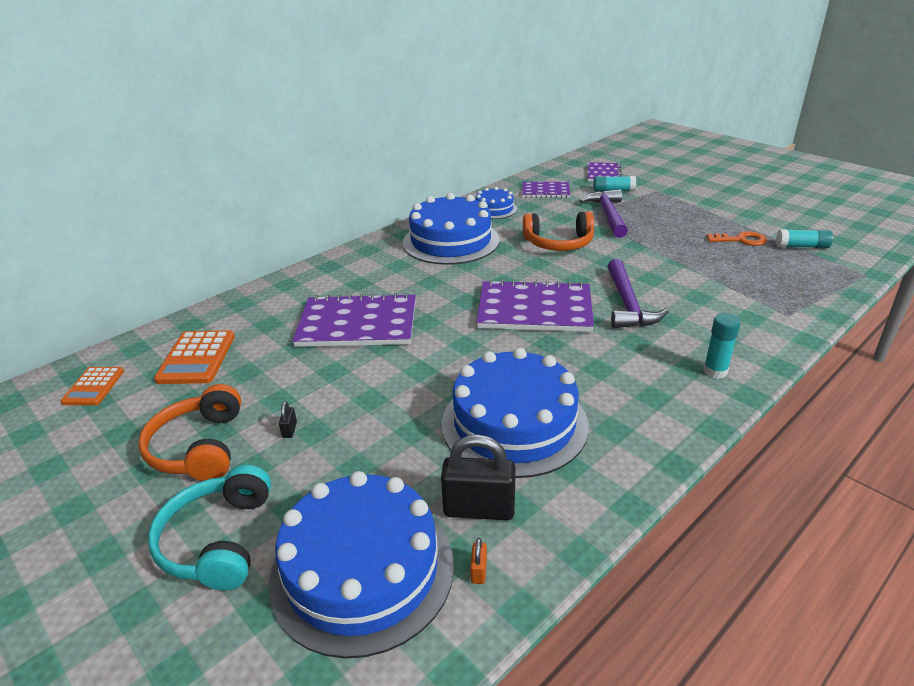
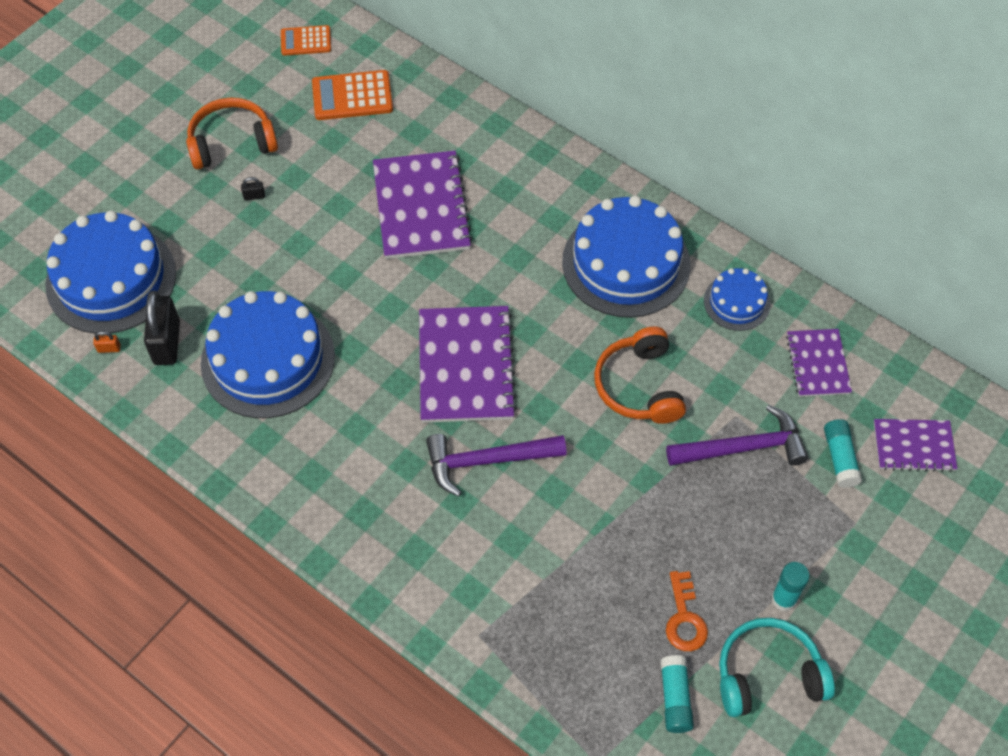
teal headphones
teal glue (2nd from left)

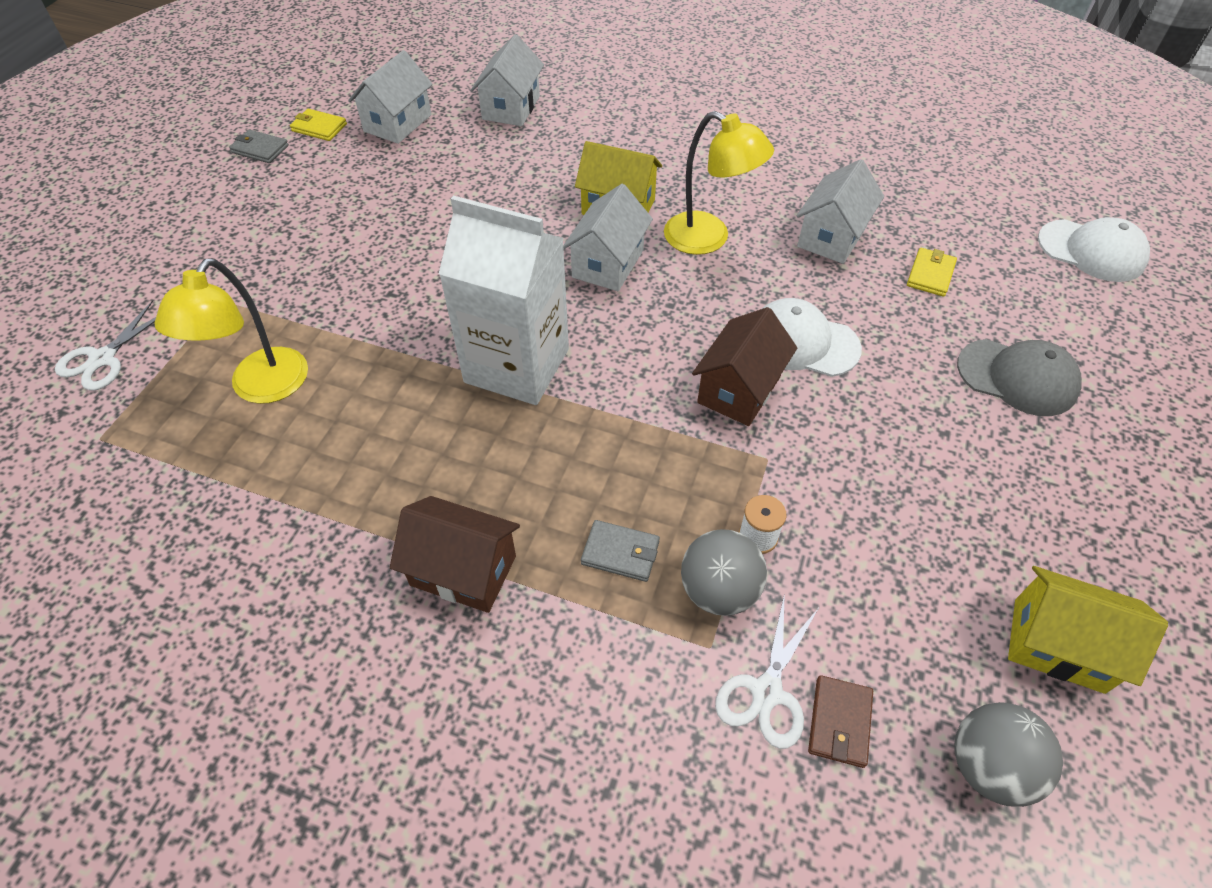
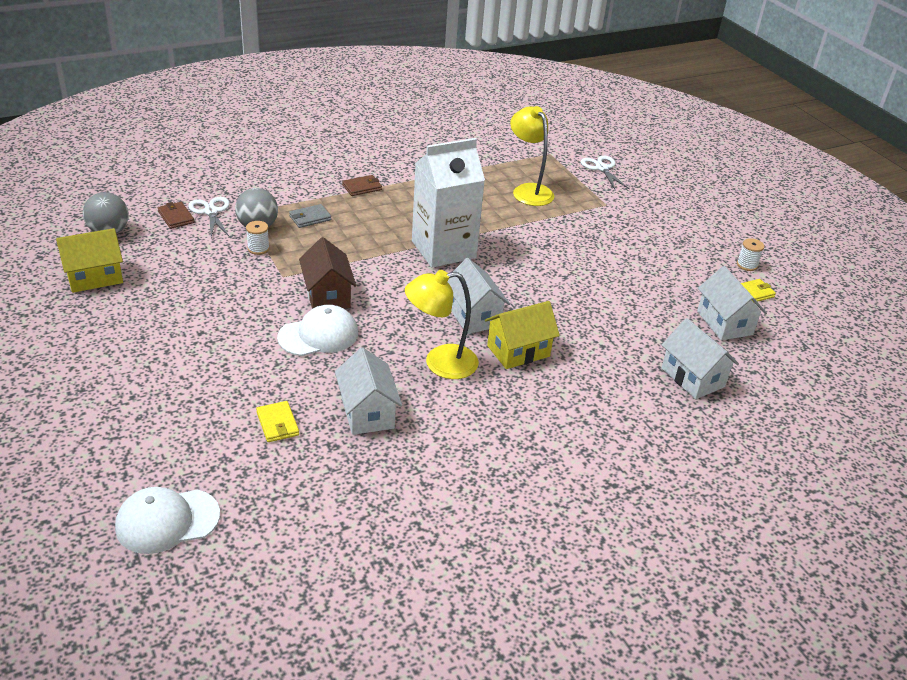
dark brown wallet (2nd from left)
snow-white reel of thread (2nd from left)
gray baseball cap

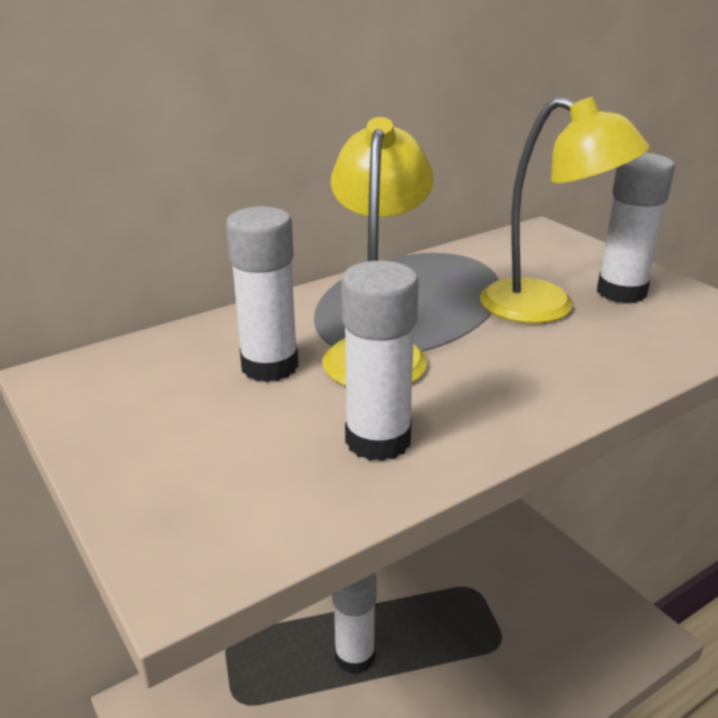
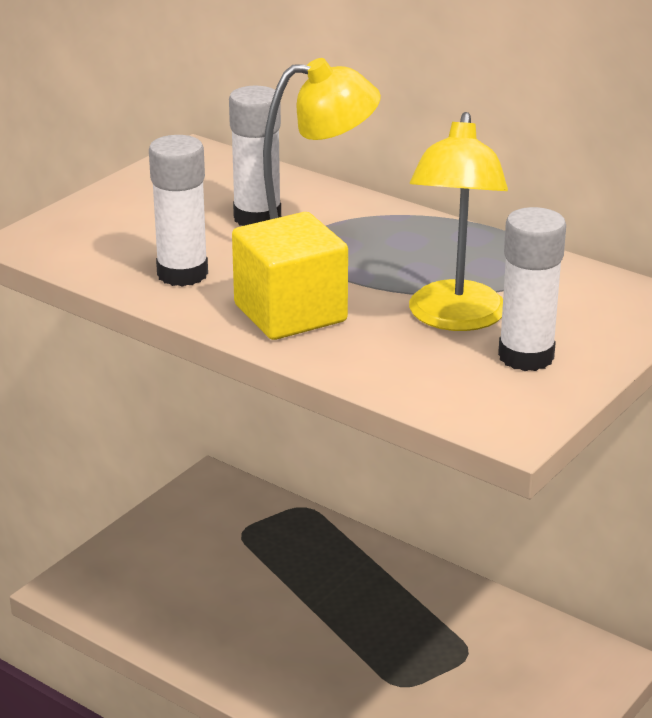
bright yellow solid cube
snow-white glue (2nd from left in the first image)

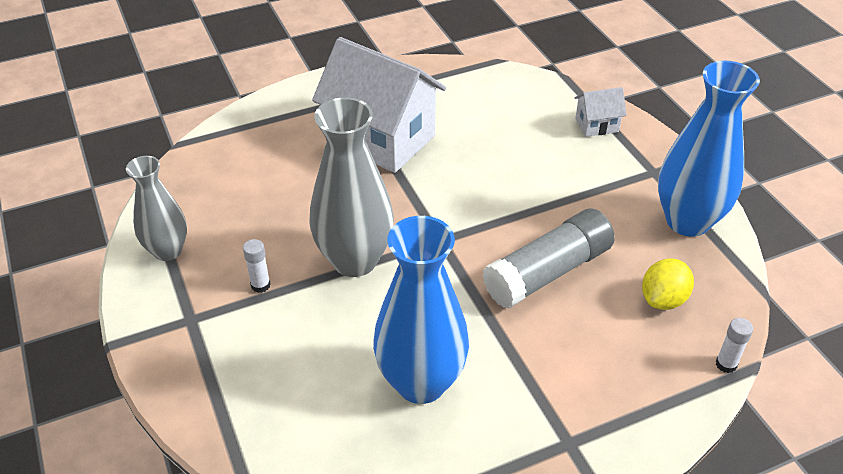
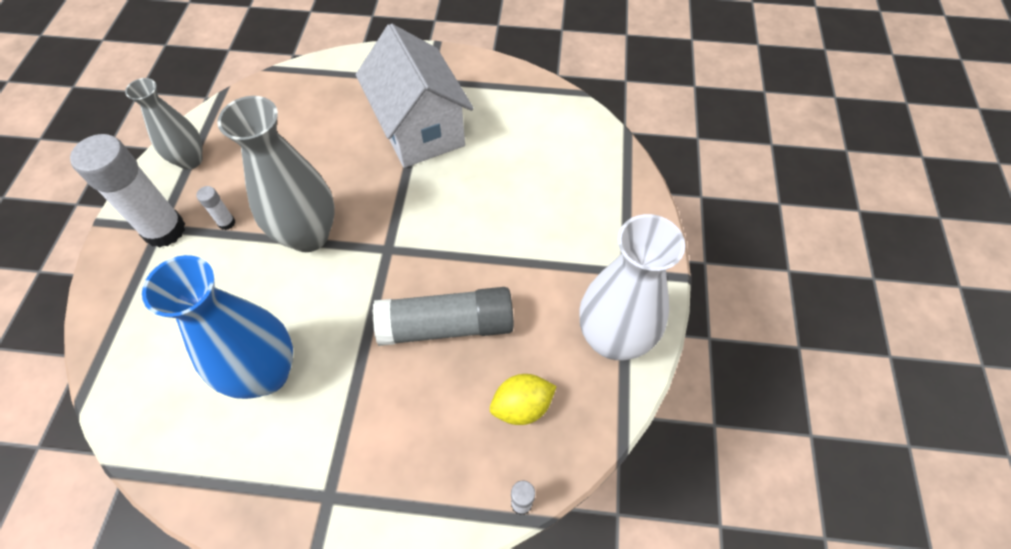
snow-white glue (1st from left)
snow-white flower vase
snow-white house (2nd from left in the first image)

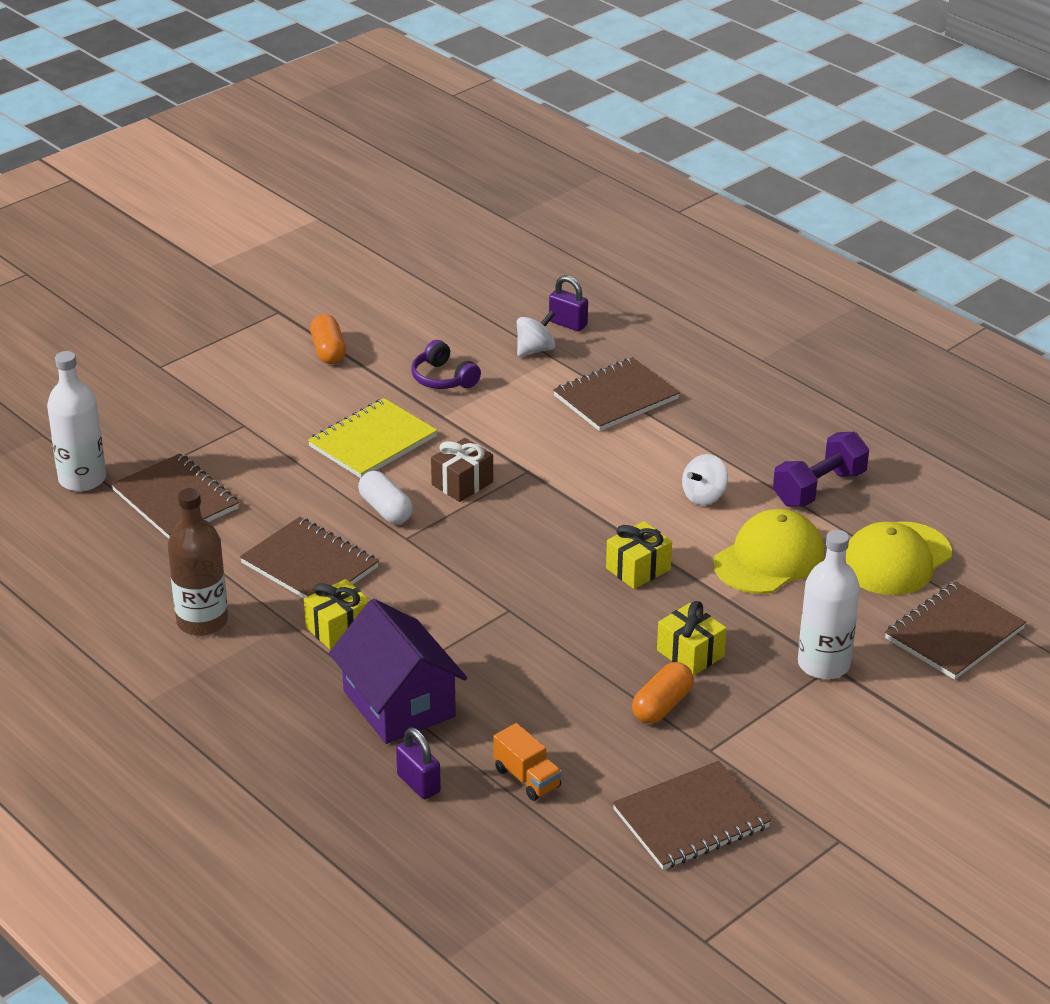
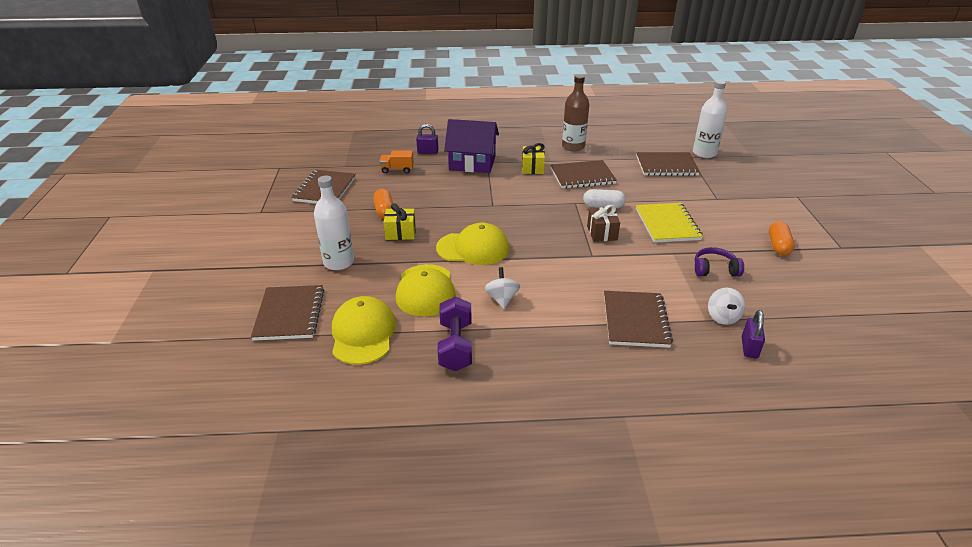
bright yellow baseball cap (3rd from left)
royal purple lock (2nd from left)
orange pill shape (2nd from left)

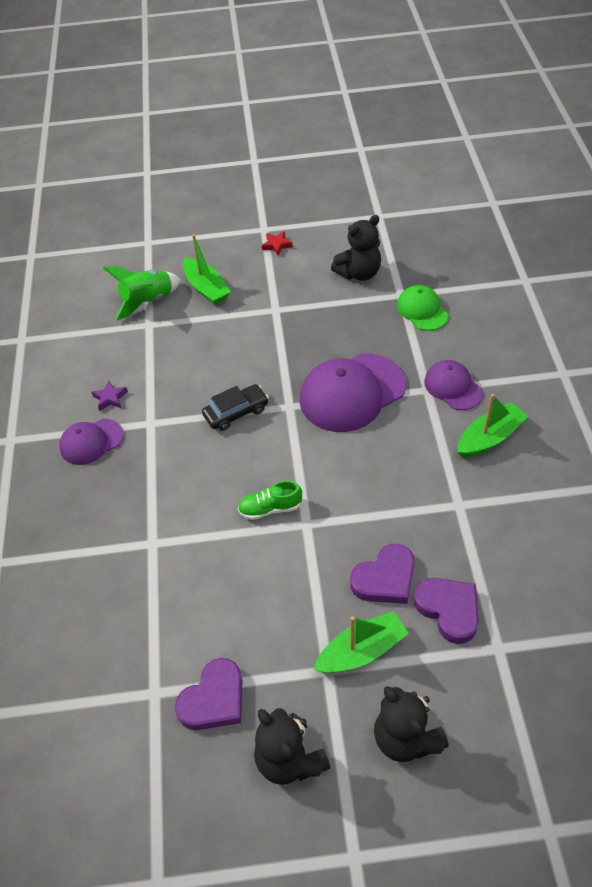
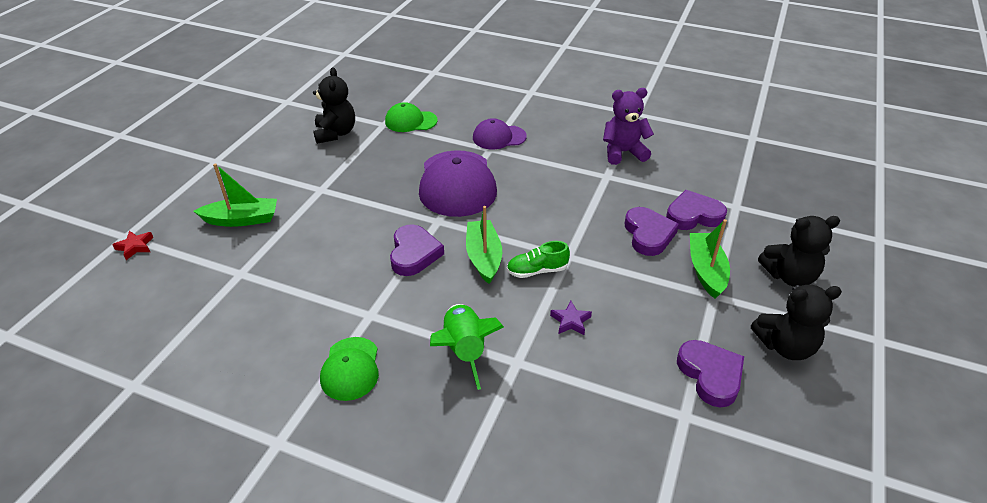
crimson five-pointed star
emerald baseball cap (1st from left)
royal purple heart shape (1st from left)
emerald spaceship
emerald boat (2nd from left)
emerald sneaker
royal purple five-pointed star
royal purple teddy bear

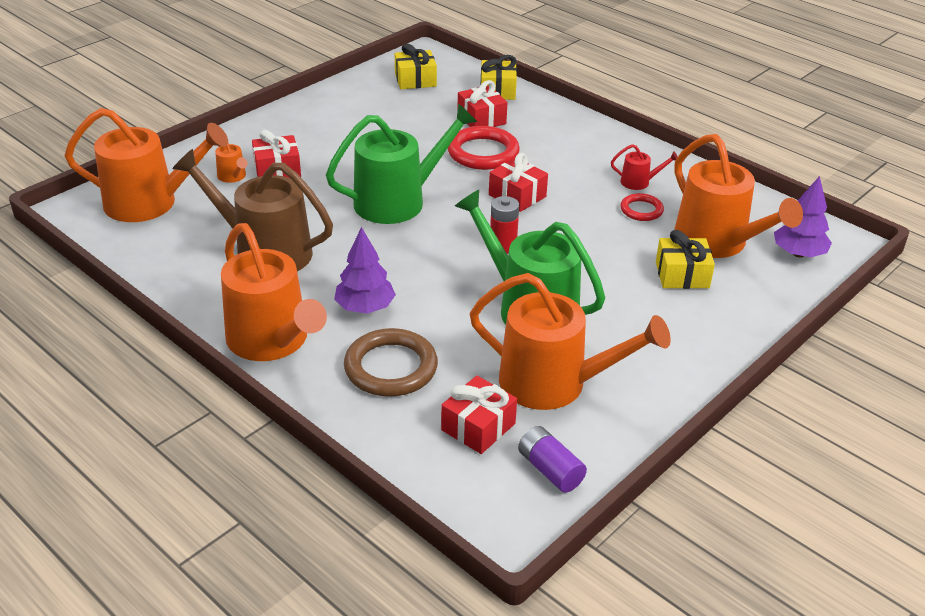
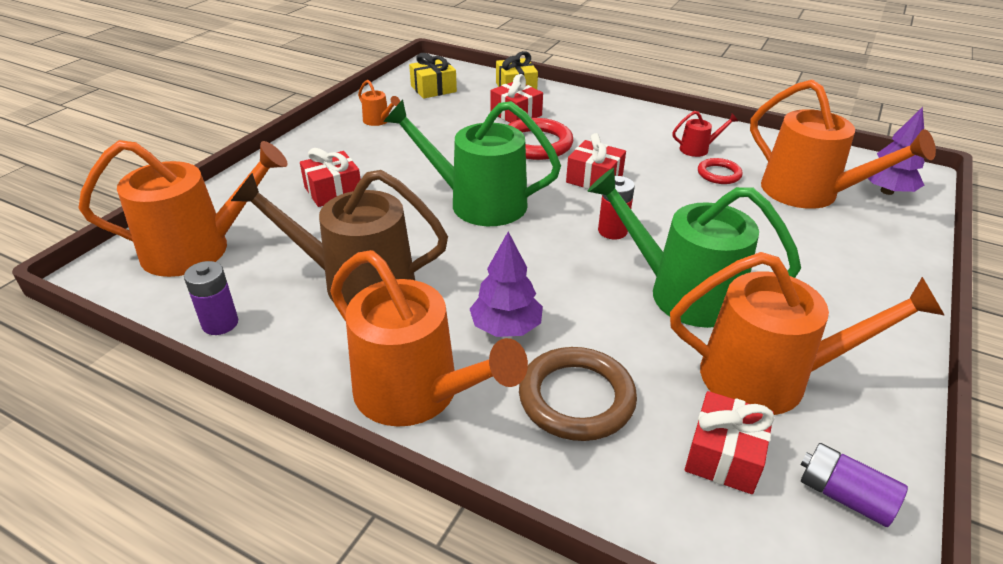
royal purple AA battery (1st from left)
orange watering can (2nd from left)
emerald watering can (1st from left)
bright yellow wrapped gift (3rd from left in the first image)

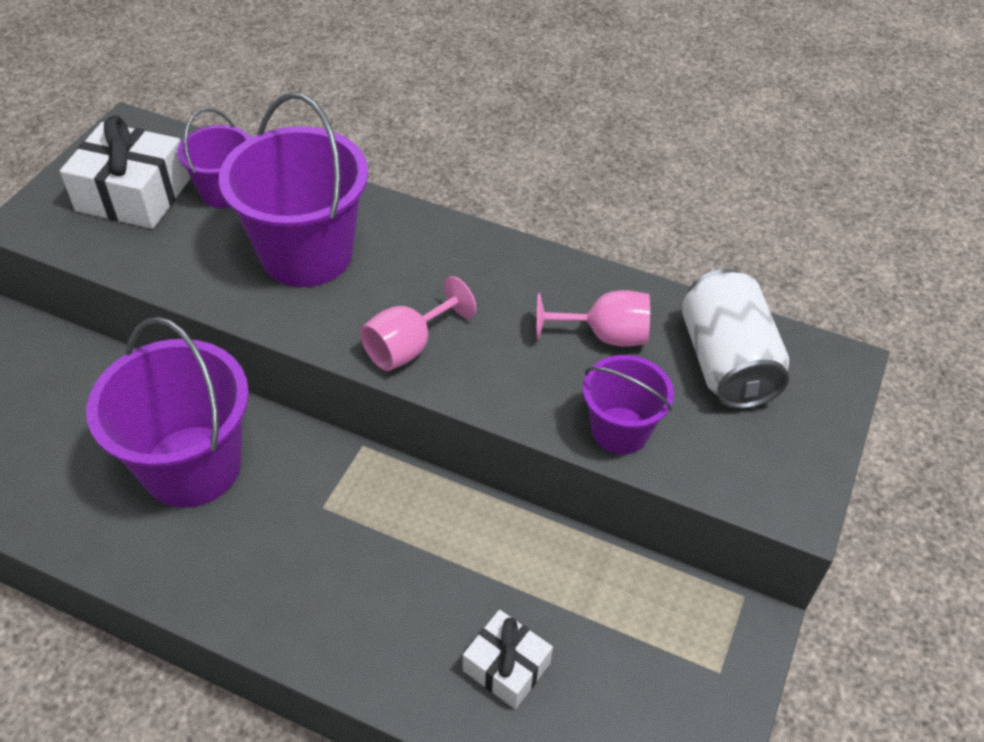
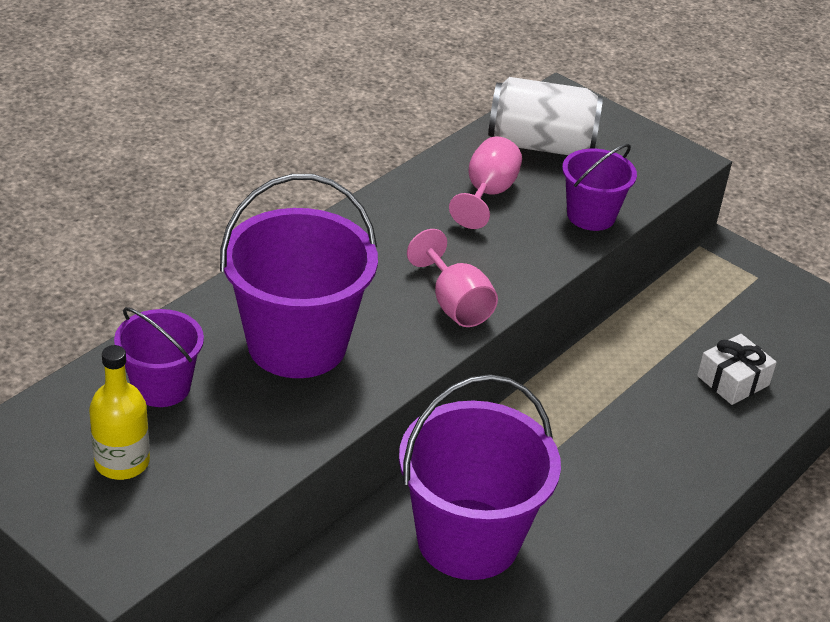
bright yellow flask

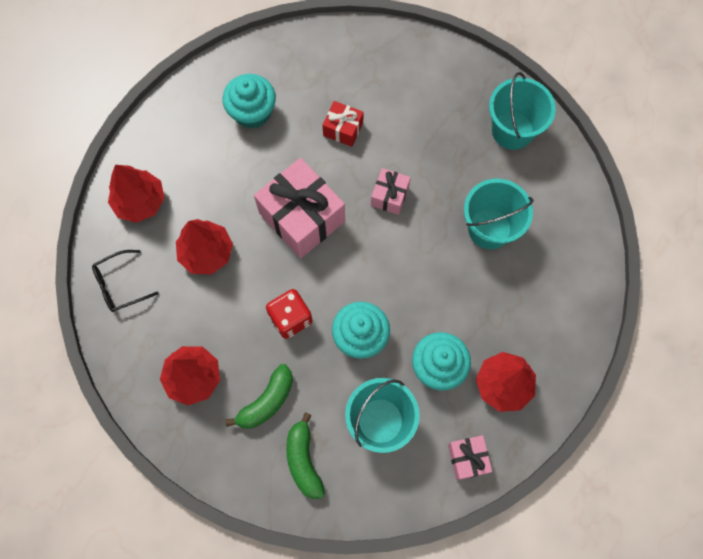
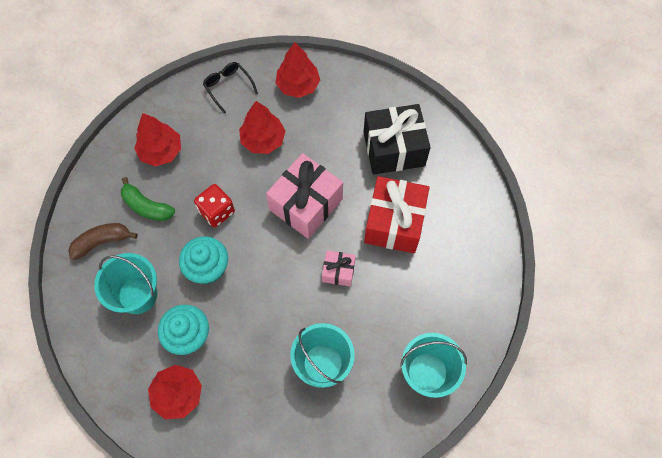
dark brown toy banana
ebony wrapped gift
crimson wrapped gift
rosy wrapped gift (3rd from left in the first image)

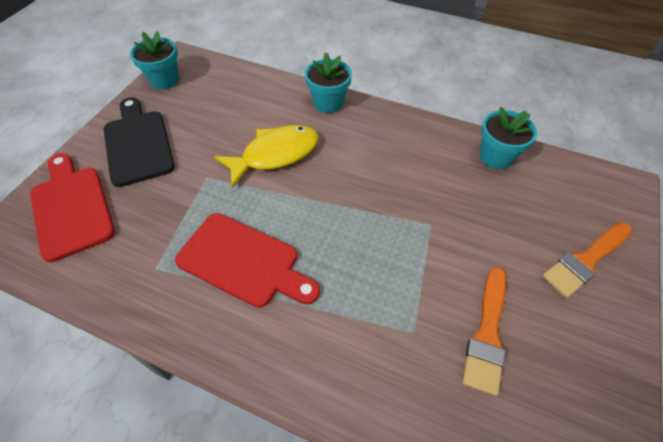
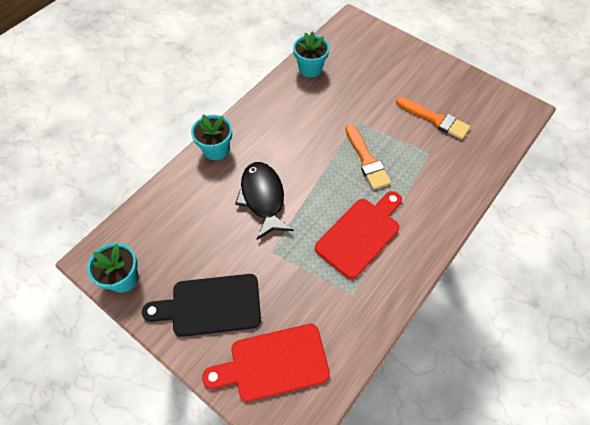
ebony fish figure
orange brush (1st from left)

